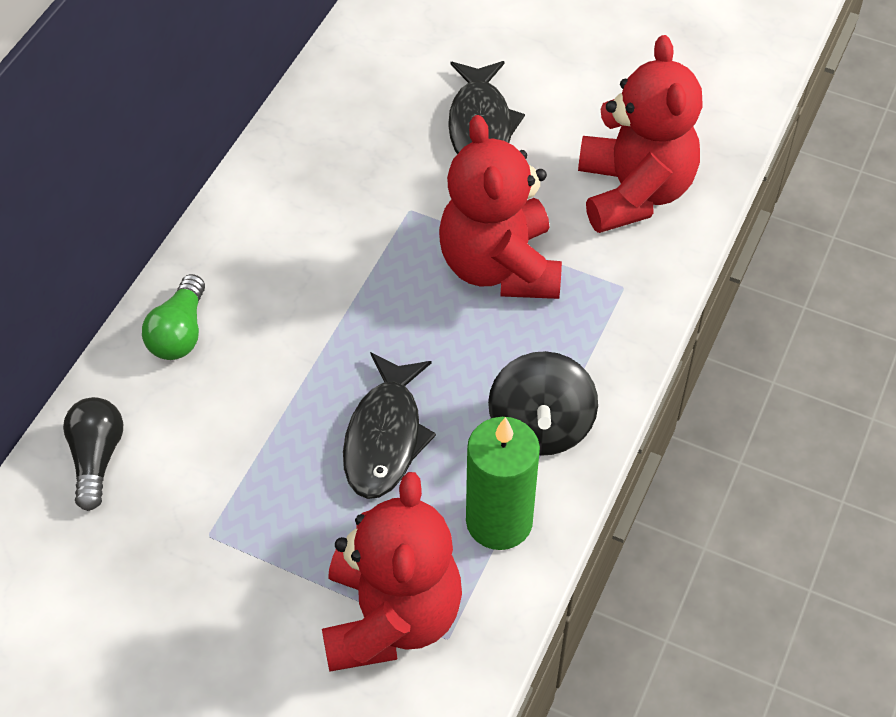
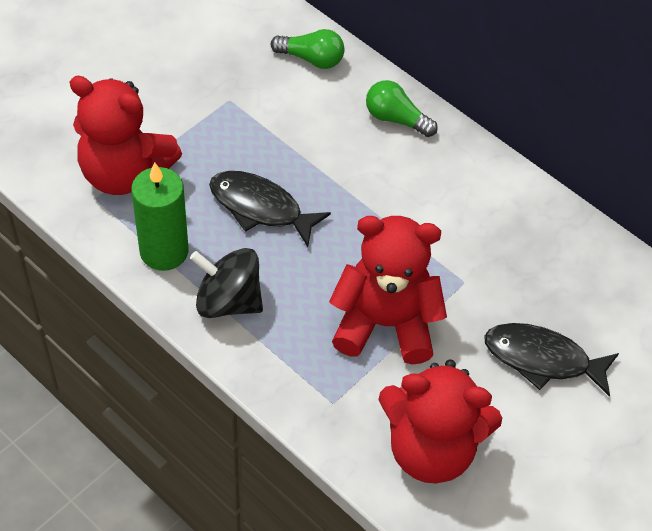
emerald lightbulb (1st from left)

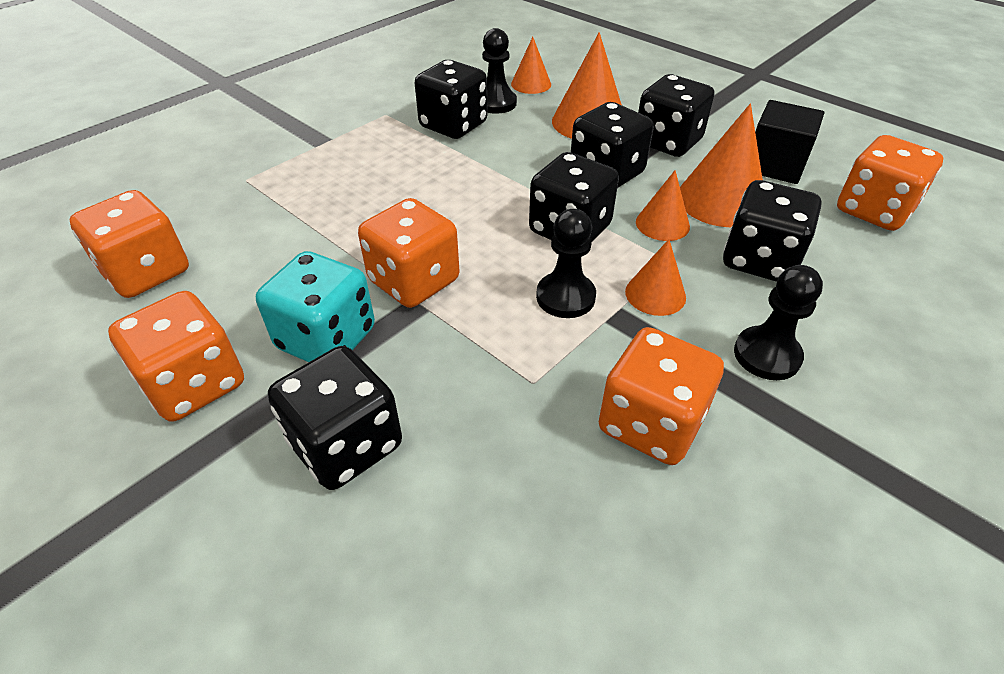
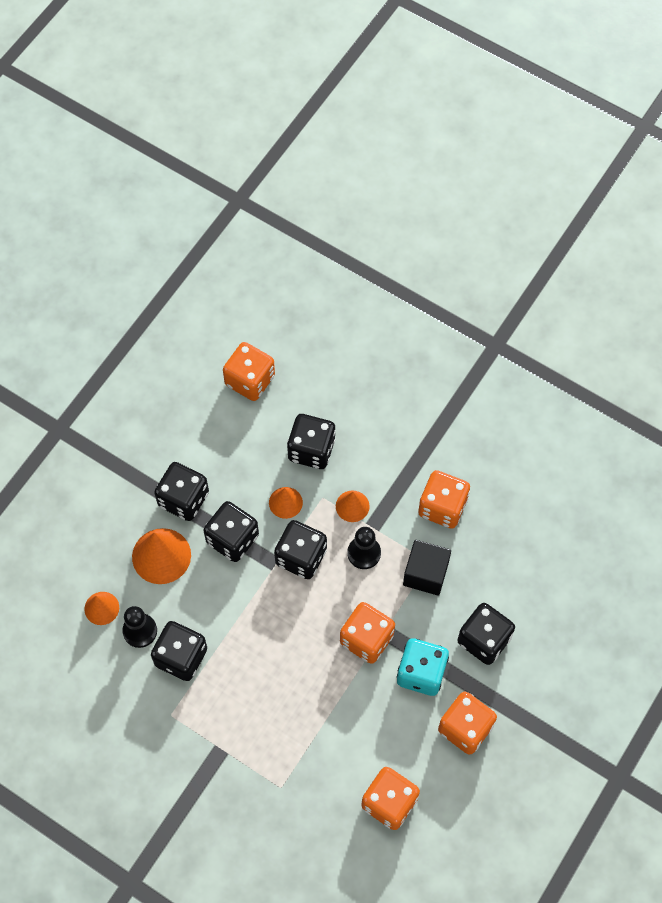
ebony solid cube
orange solid cone (5th from left in the first image)
ebony chess pawn (3rd from left in the first image)

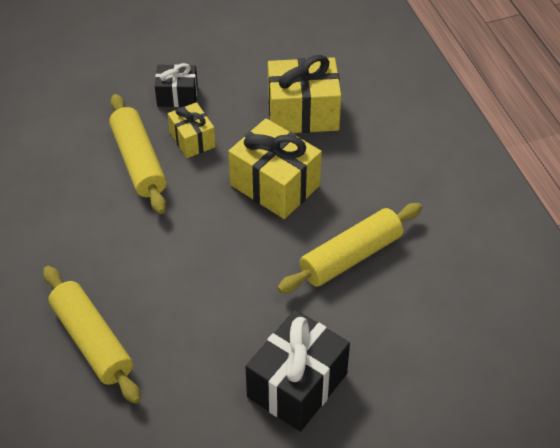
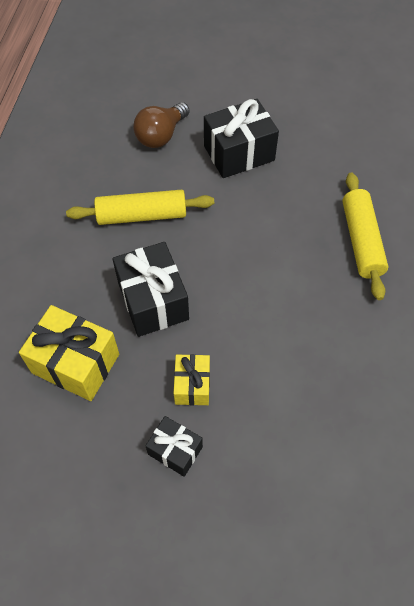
ebony wrapped gift (1st from left)
dark brown lightbulb
bright yellow dough roller (2nd from left in the first image)

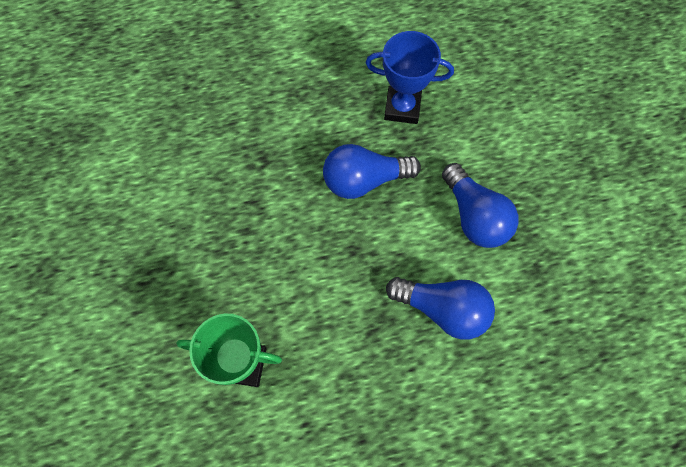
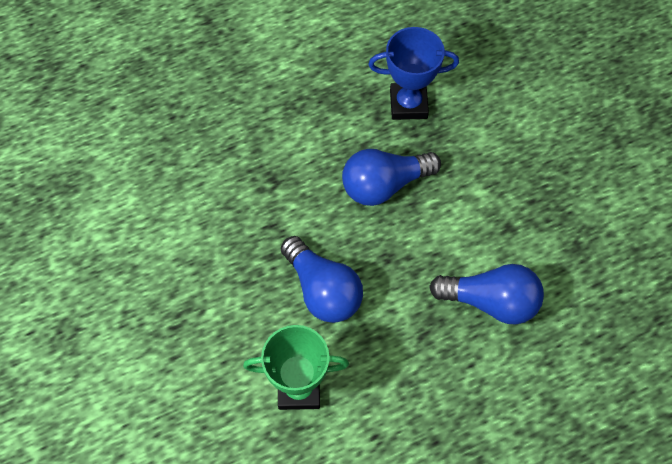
royal blue lightbulb (1st from left)

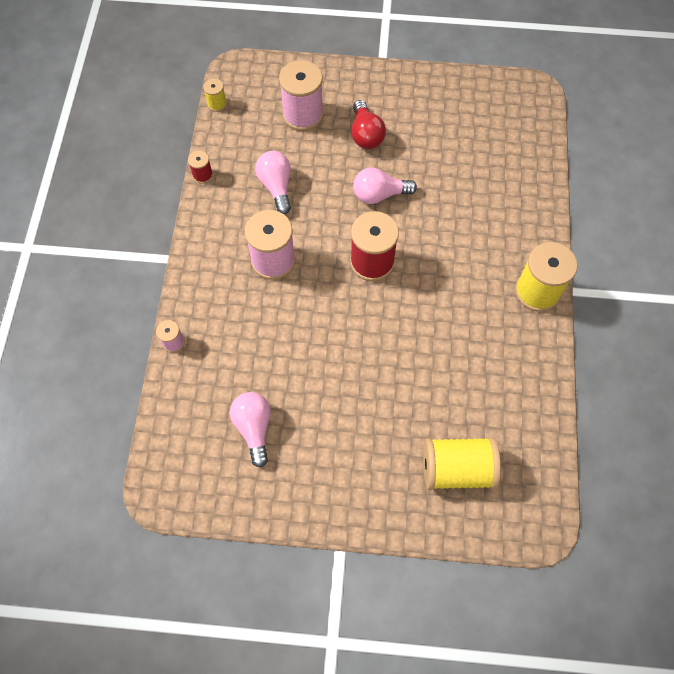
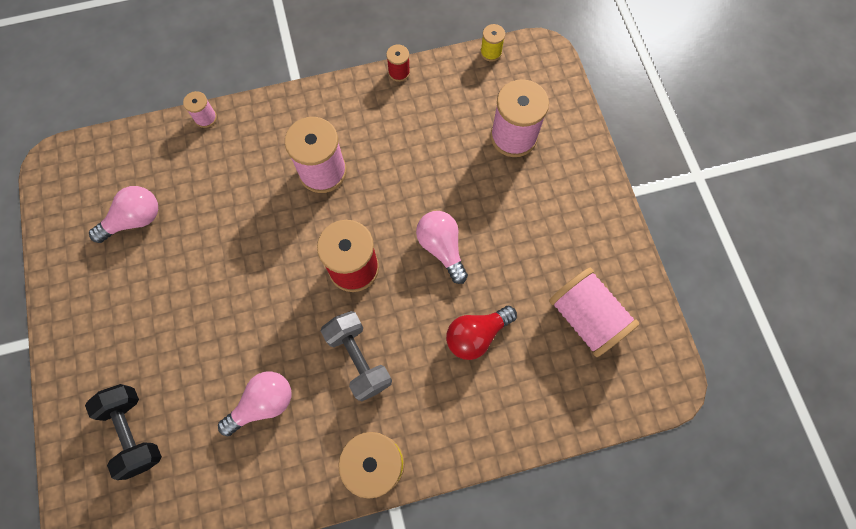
ebony hand weight
rosy lightbulb (2nd from left)
gray hand weight
crimson lightbulb
rosy reel of thread (4th from left)

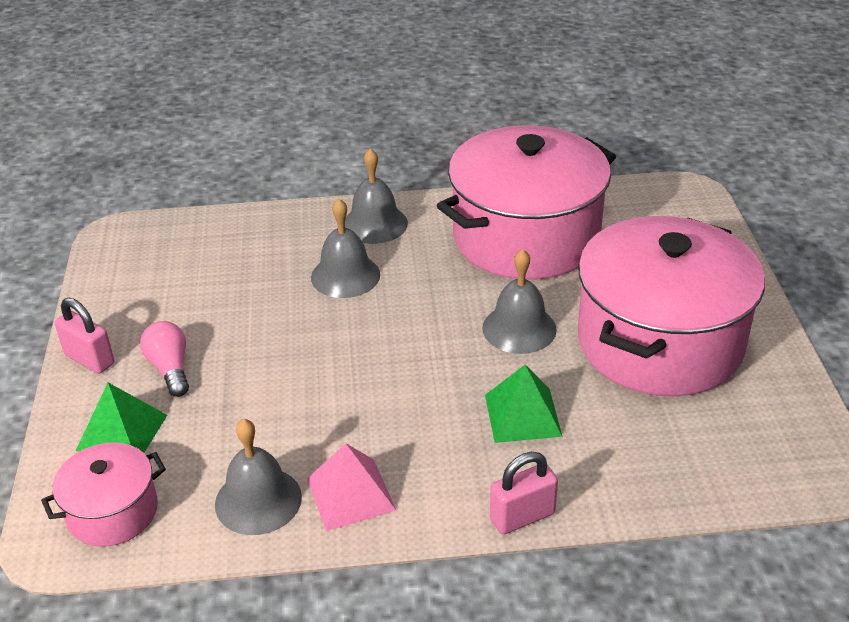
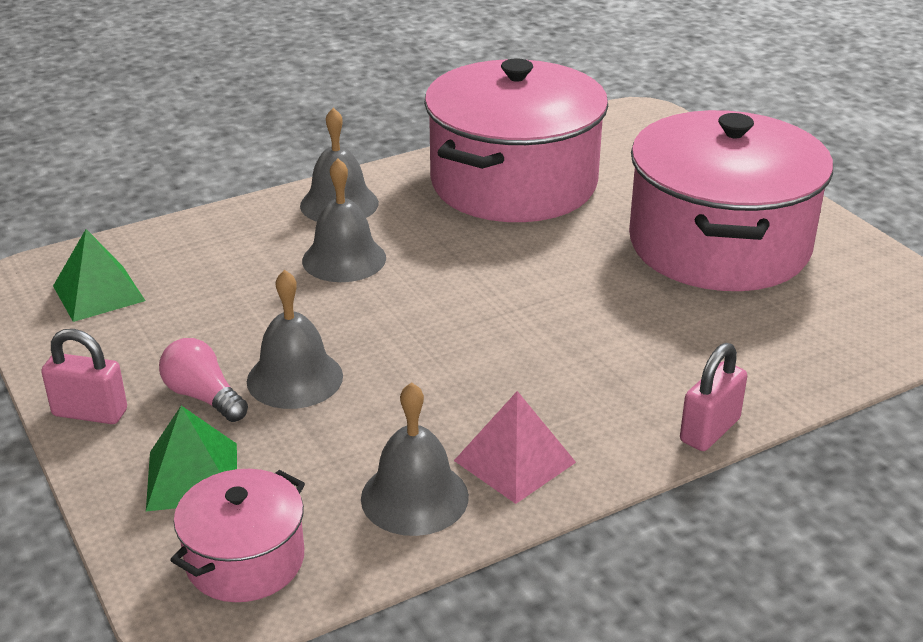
emerald pyramid (1st from left)
gray hand bell (1st from left)

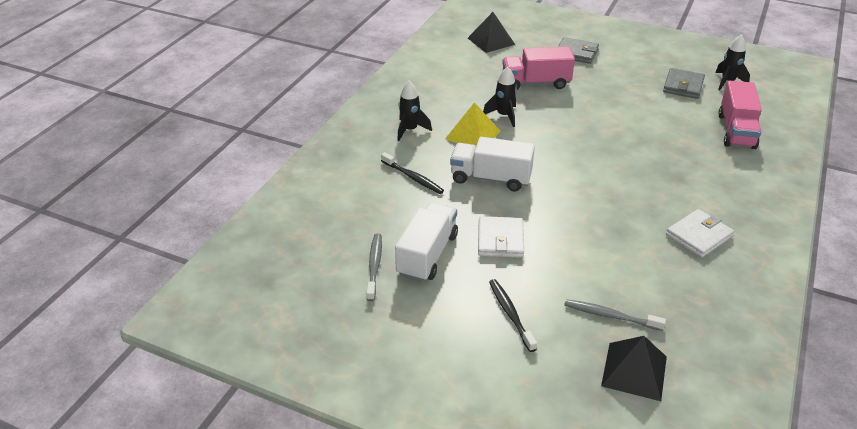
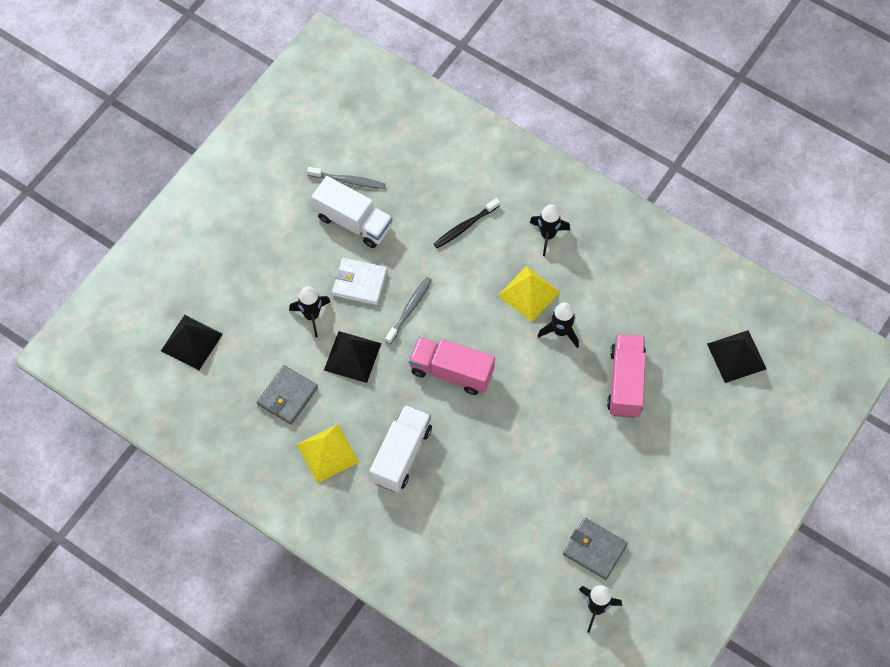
gray wallet (1st from left)
ebony spaceship (1st from left)
bright yellow pyramid (1st from left)
ebony pyramid (2nd from left)
snow-white truck (2nd from left)
gray toothbrush (2nd from left)
rosy truck (1st from left)
ebony toothbrush (2nd from left in the first image)

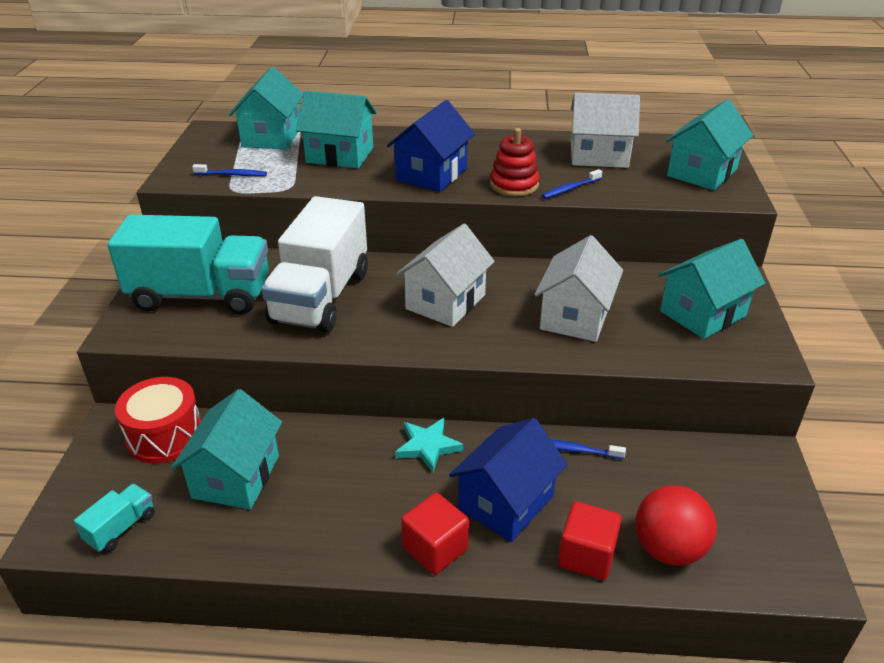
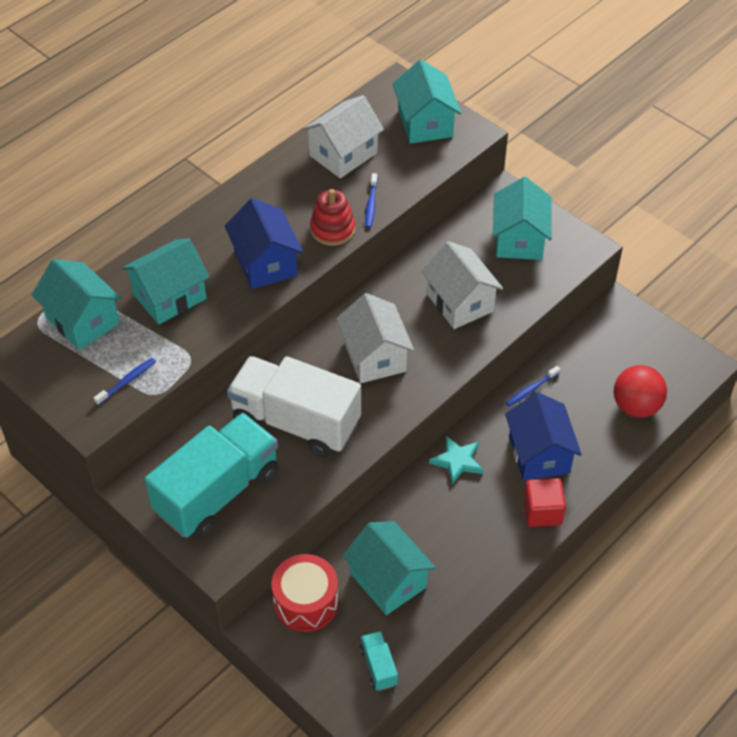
snow-white truck
crimson solid cube (2nd from left in the first image)

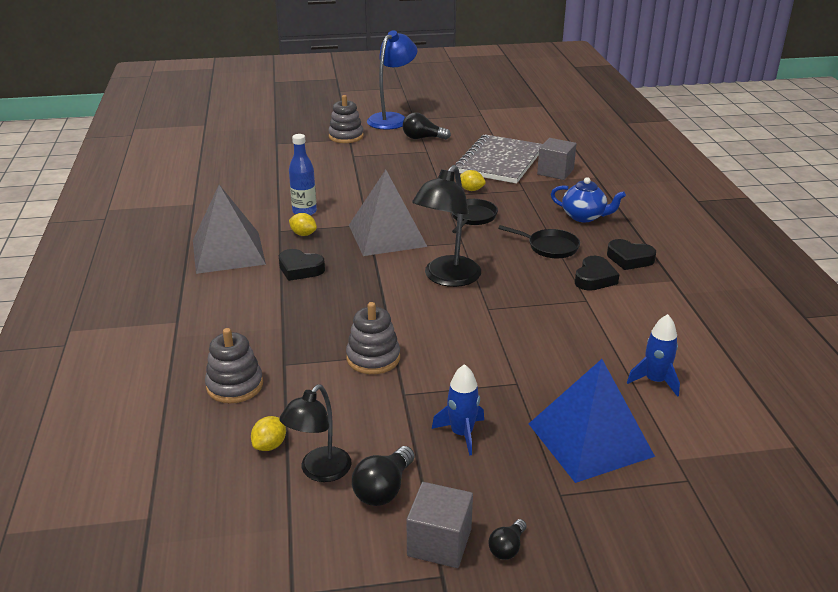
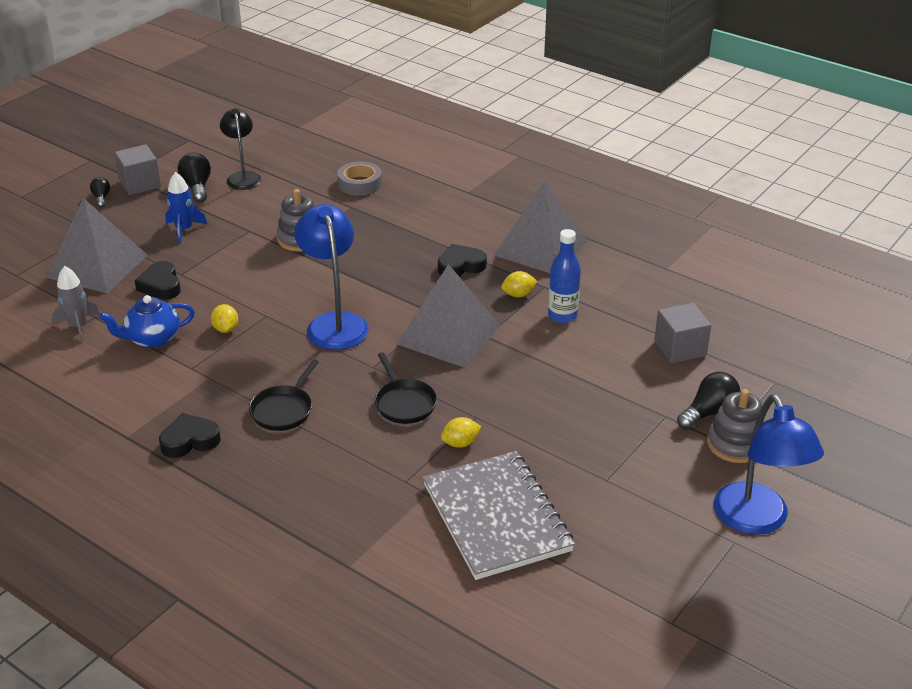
gray pyramid (1st from left)
gray spaceship
royal blue teapot
ebony heart shape (1st from left)
bright yellow lemon (1st from left)
ebony skillet (1st from left)
royal blue reading lamp (1st from left)
gray sticky tape
gray solid cube (2nd from left)
ebony lightbulb (3rd from left)

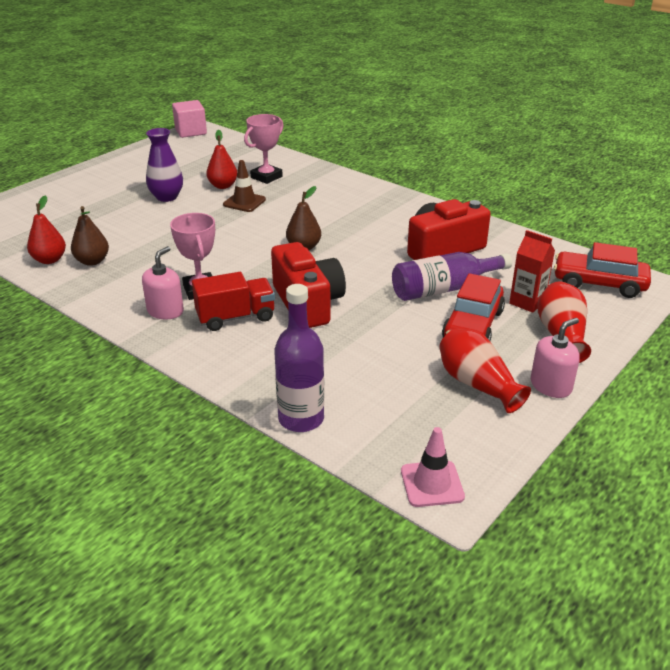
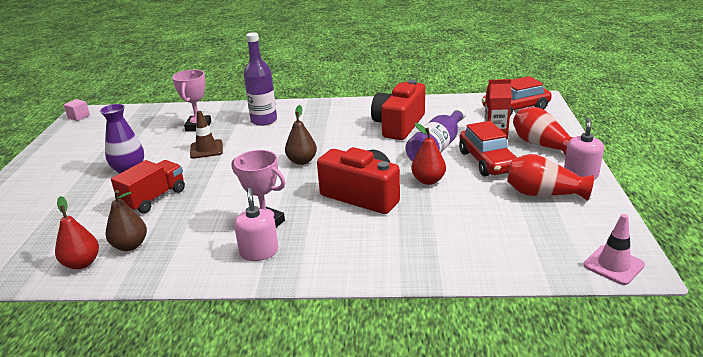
rosy solid cube
crimson truck
royal purple flask (1st from left)
crimson pear fruit (2nd from left)

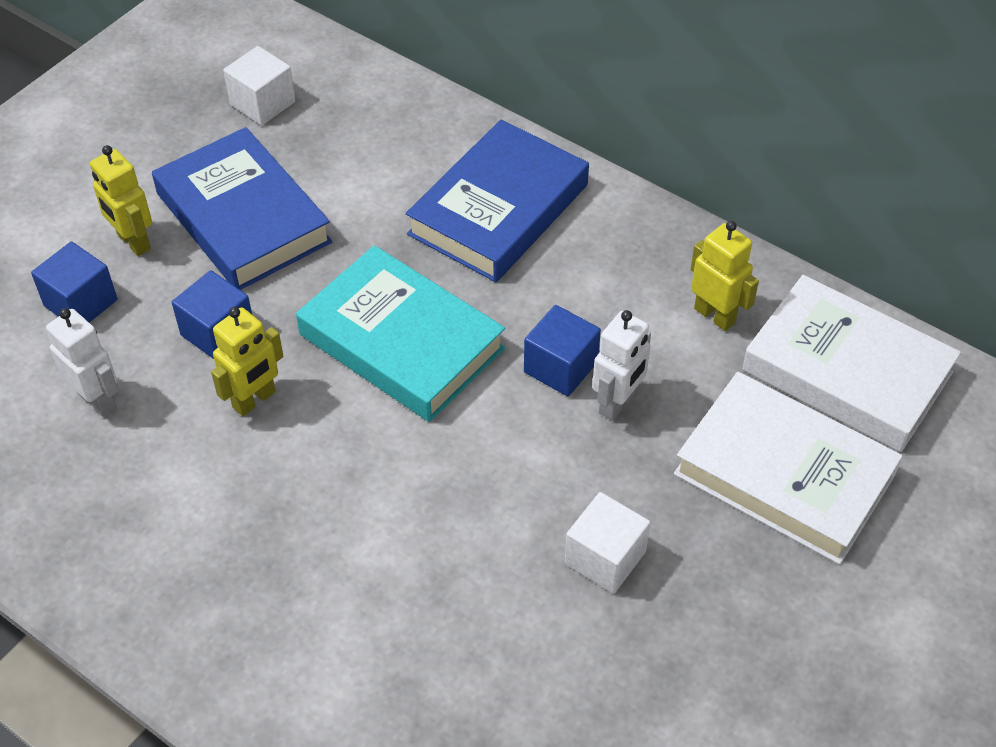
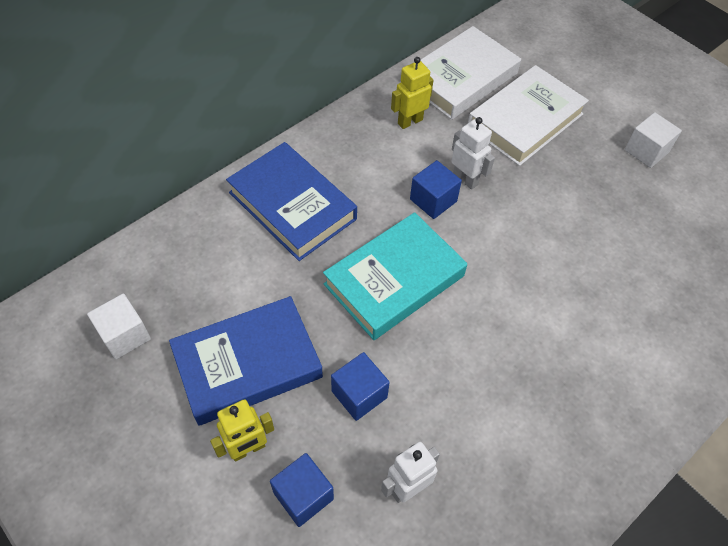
snow-white solid cube (2nd from left)
bright yellow robot (2nd from left in the first image)

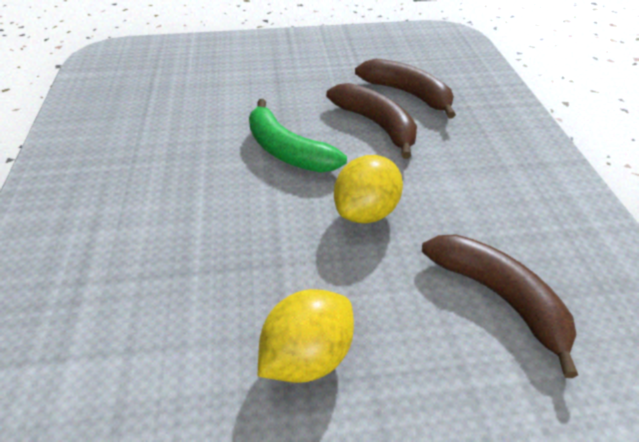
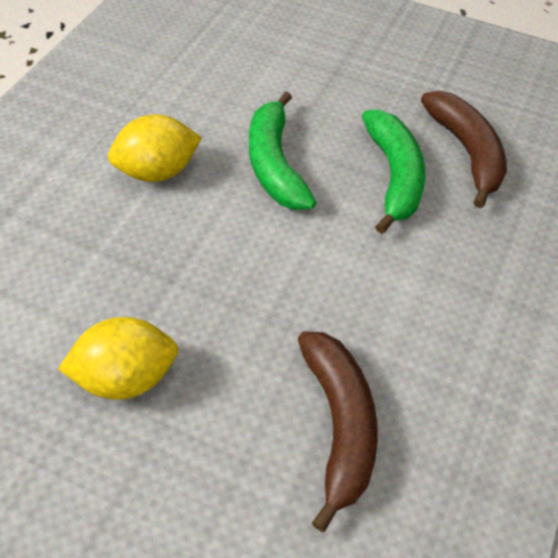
bright yellow lemon (2nd from left)
emerald toy banana (2nd from left)

